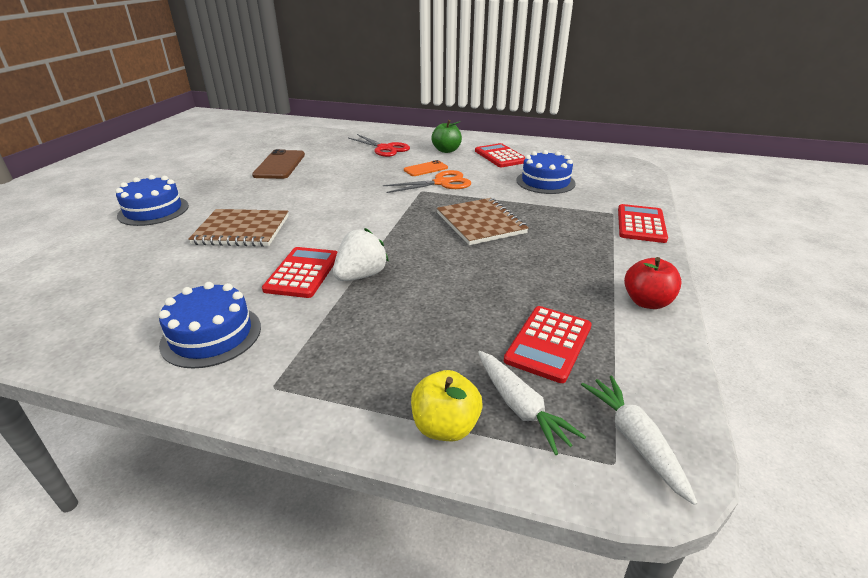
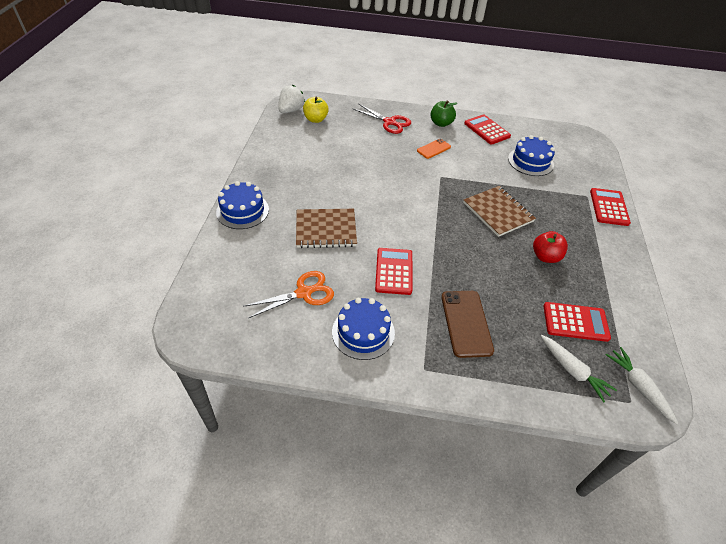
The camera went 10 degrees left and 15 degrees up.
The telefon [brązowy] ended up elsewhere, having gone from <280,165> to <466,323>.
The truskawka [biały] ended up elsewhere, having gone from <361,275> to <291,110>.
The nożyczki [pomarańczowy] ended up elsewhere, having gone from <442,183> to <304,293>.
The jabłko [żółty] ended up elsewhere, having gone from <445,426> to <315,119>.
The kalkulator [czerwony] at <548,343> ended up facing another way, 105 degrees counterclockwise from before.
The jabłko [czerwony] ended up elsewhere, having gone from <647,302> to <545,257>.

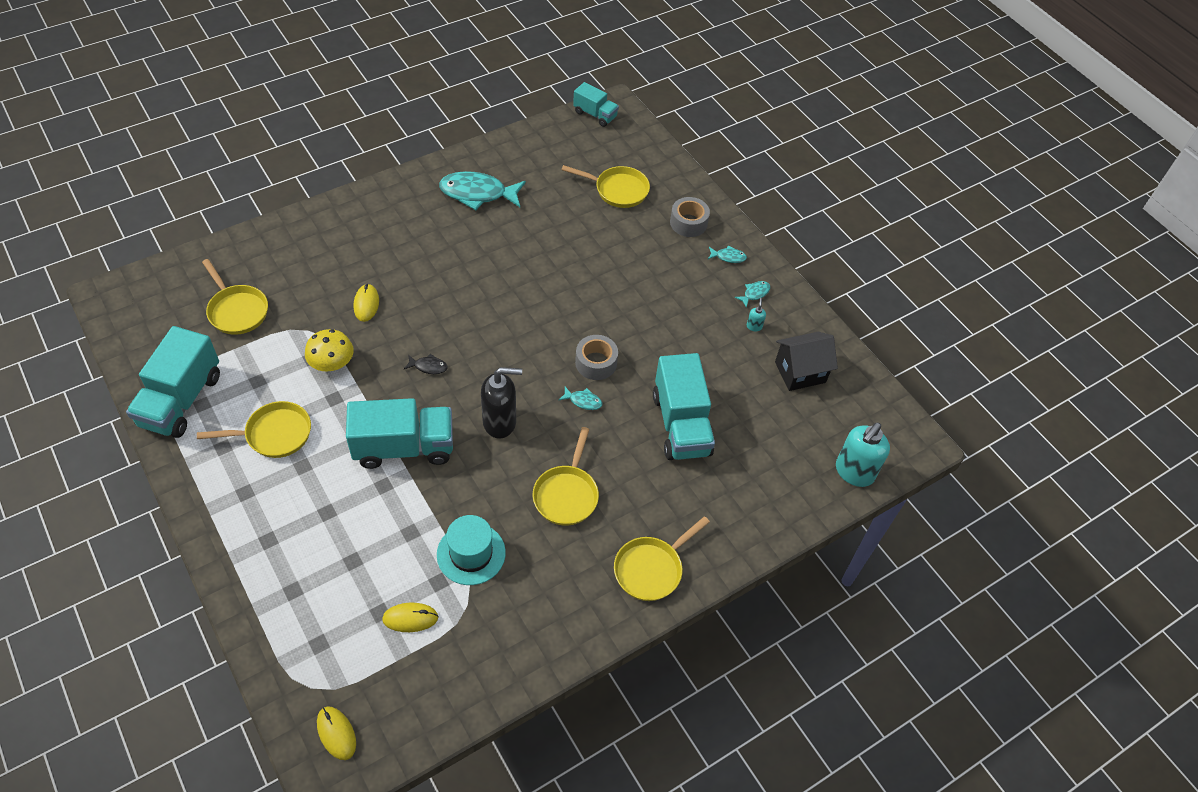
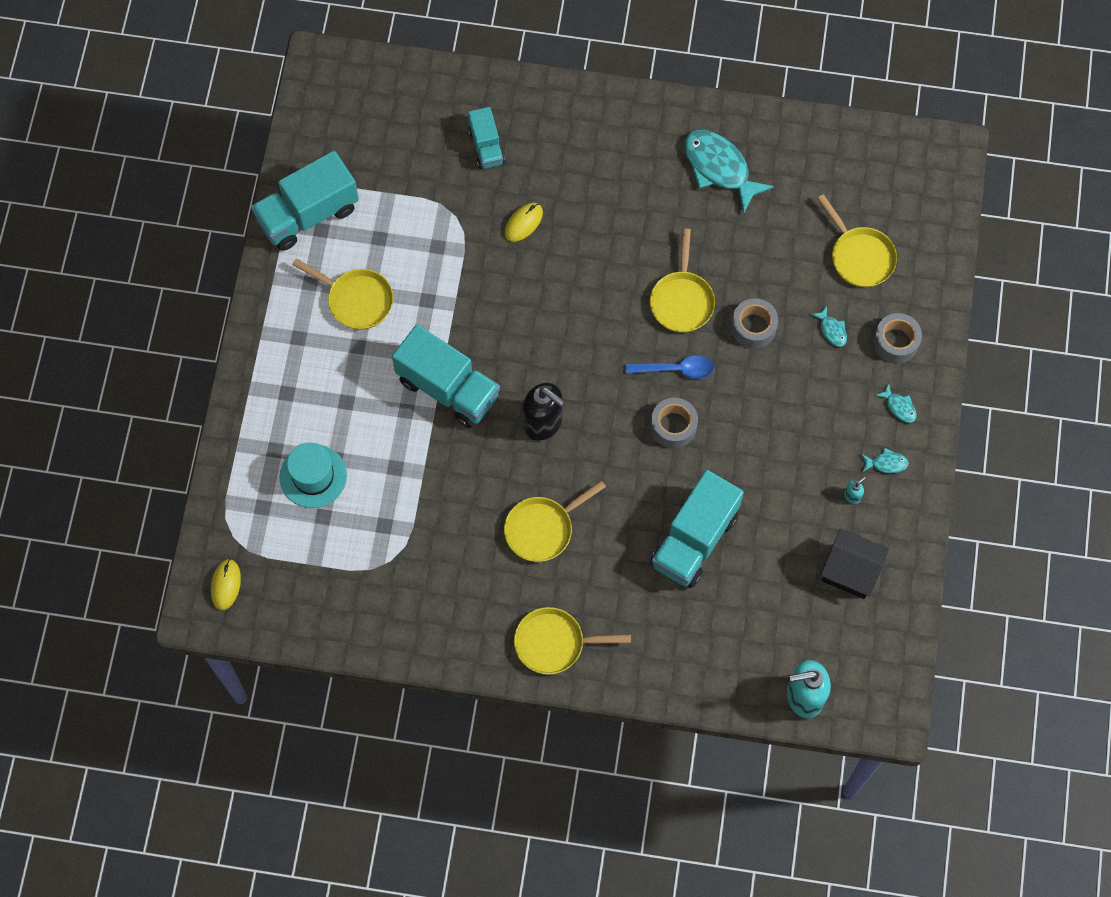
The camera went 45 degrees right and 15 degrees up.
The patelnia [żółty] ended up elsewhere, having gone from <237,310> to <682,300>.
The second view lost the grzyb [żółty] at <332,363>.
The second view lost the myszka [żółty] at <410,618>.
The second view lost the ryba [czarny] at <428,367>.
The kapelusz [turkusowy] ended up elsewhere, having gone from <471,554> to <313,476>.
The ryba [turkusowy] ended up elsewhere, having gone from <583,401> to <832,330>.
The ciężarówka [turkusowy] ended up elsewhere, having gone from <595,114> to <486,147>.
The second view gained the łyżka [niebieski] at <676,369>.
The second view gained the taśma klejąca [szary] at <753,327>.

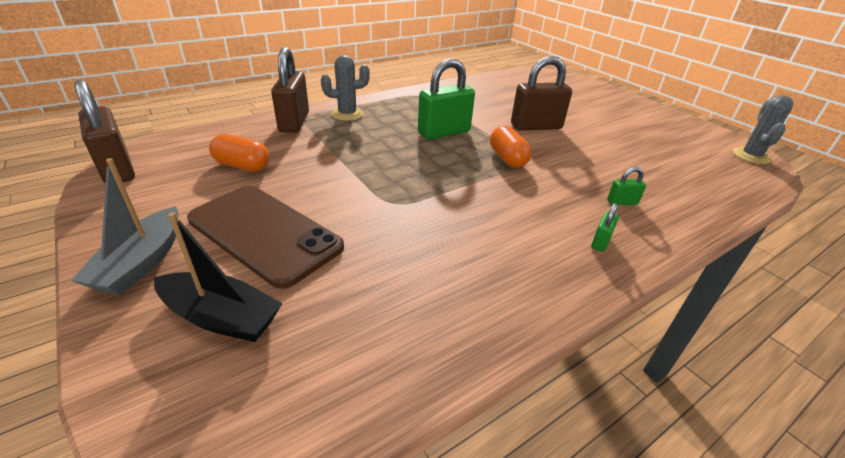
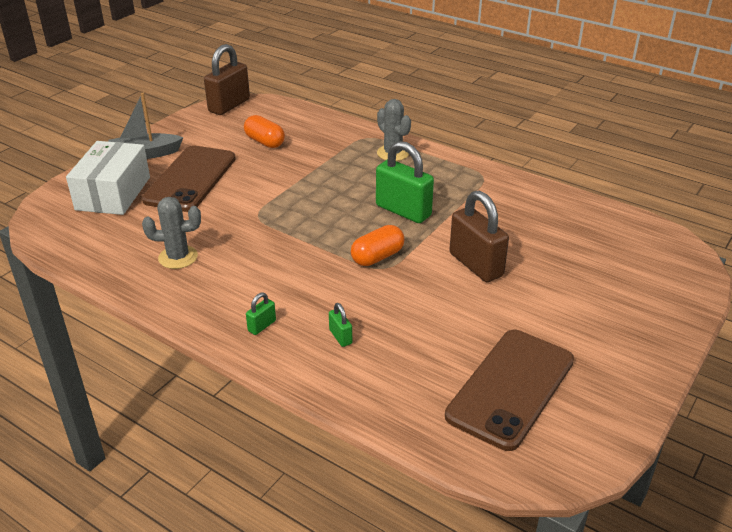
The camera went 70 degrees right and 0 degrees up.
Where the łódka [czarny] stood at <221,317>, the pudełko [biały] came to stand at <113,193>.
The kapsułka [pomarańczowy] at <242,166> ended up facing another way, 45 degrees counterclockwise from before.
The second view lost the kłódka [brązowy] at <294,122>.
The kłódka [zielony] at <600,242> ended up facing another way, 60 degrees counterclockwise from before.
The kaktus [szary] ended up elsewhere, having gone from <751,156> to <178,257>.
The second view gained the telefon [brązowy] at <511,388>.

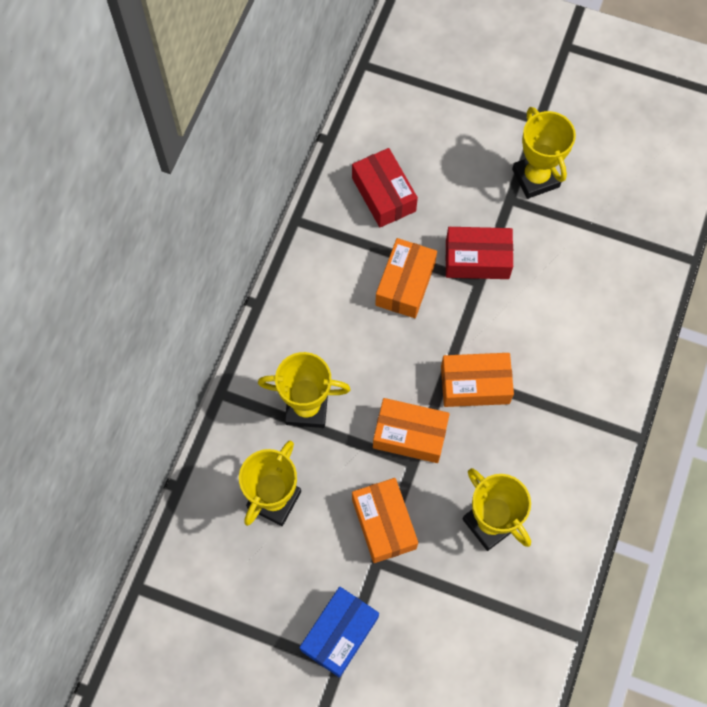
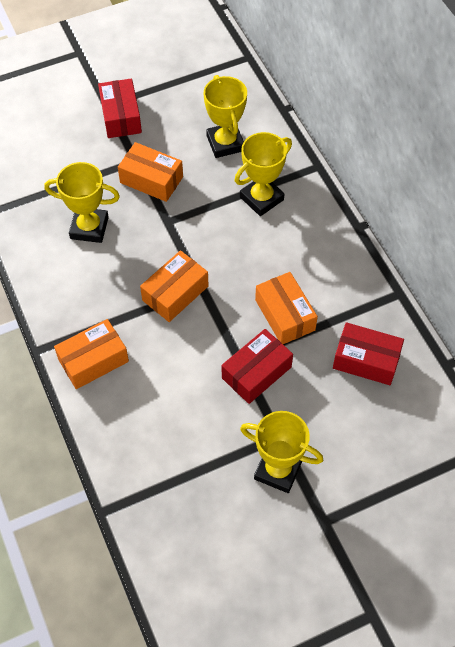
The camera went 135 degrees right and 10 degrees down.
What was the pudełko [niebieski] at <339,634> turned into the pudełko [czerwony] at <121,116>.
The pudełko [pomarańczowy] ended up elsewhere, having gone from <410,435> to <93,360>.

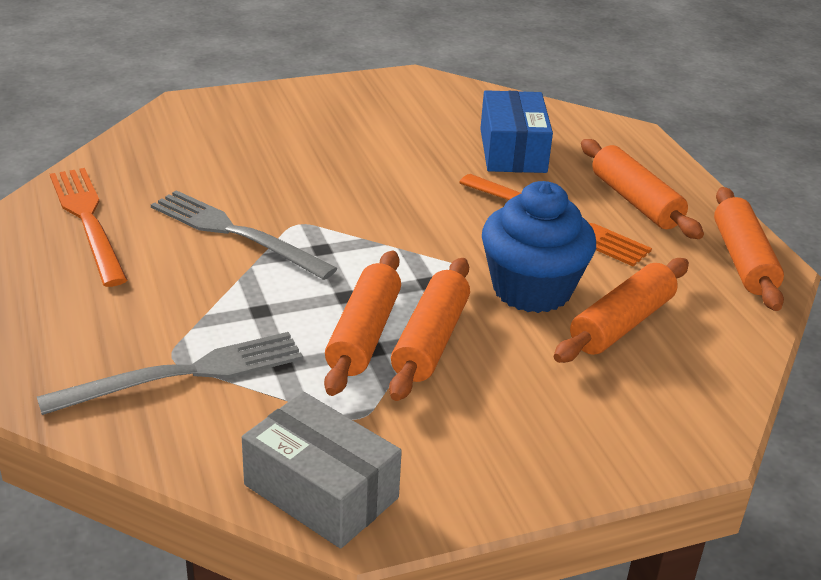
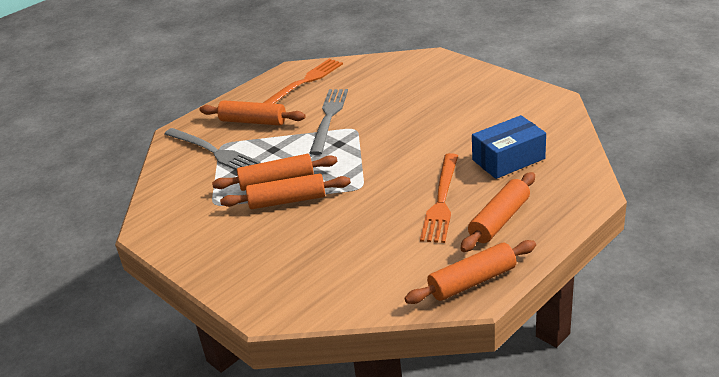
The camera went 70 degrees right and 0 degrees up.
The second view lost the pudełko [szary] at <321,491>.
The second view lost the muffinka [niebieski] at <532,289>.
The wałek do ciasta [pomarańczowy] ended up elsewhere, having gone from <621,324> to <253,121>.

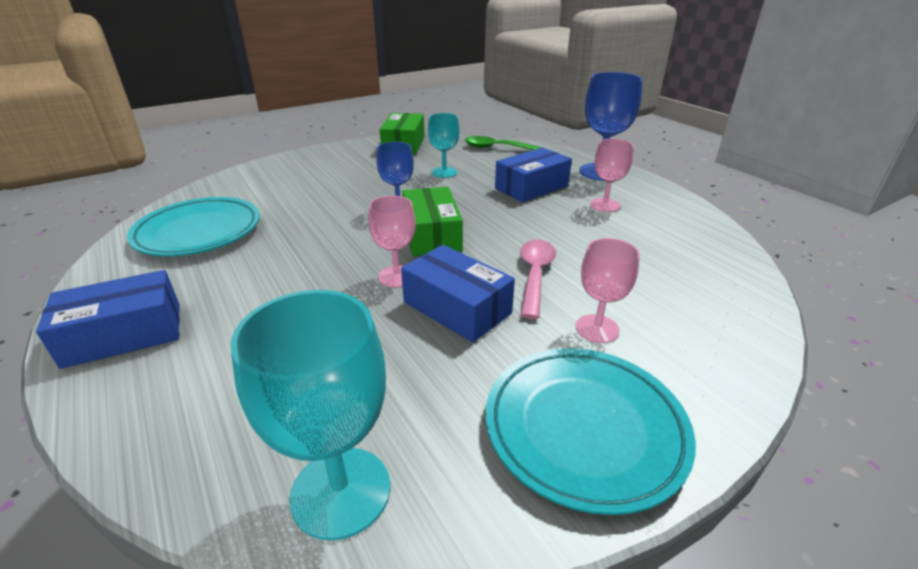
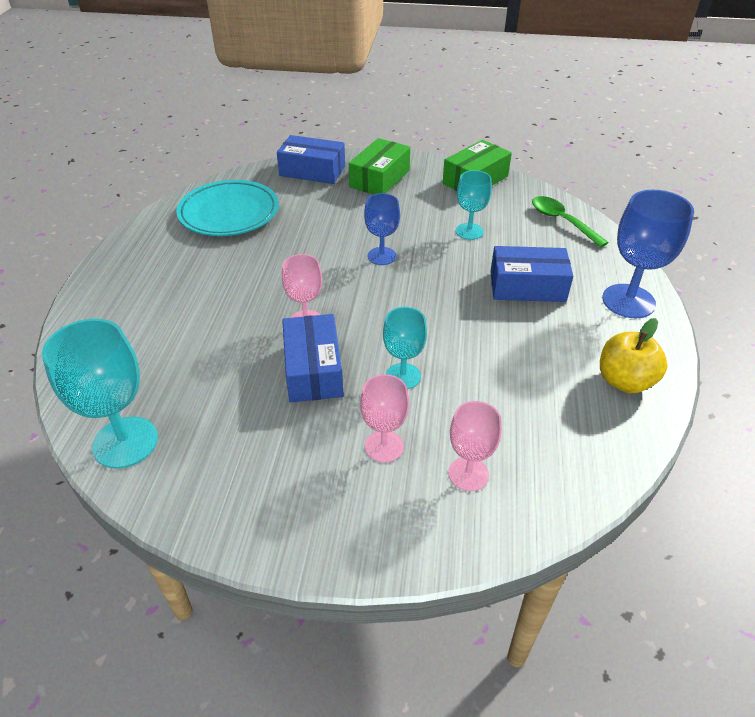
The camera went 40 degrees right and 10 degrees up.
The pudełko [niebieski] ended up elsewhere, having gone from <124,334> to <312,171>.
The pudełko [zielony] ended up elsewhere, having gone from <431,235> to <379,178>.
The second view lost the talerz [turkusowy] at <584,428>.
Where the łyżka [różowy] stood at <535,275>, the kielich [turkusowy] came to stand at <403,376>.
The kielich [różowy] ended up elsewhere, having gone from <604,205> to <468,474>.
The second view gained the jabłko [żółty] at <624,381>.

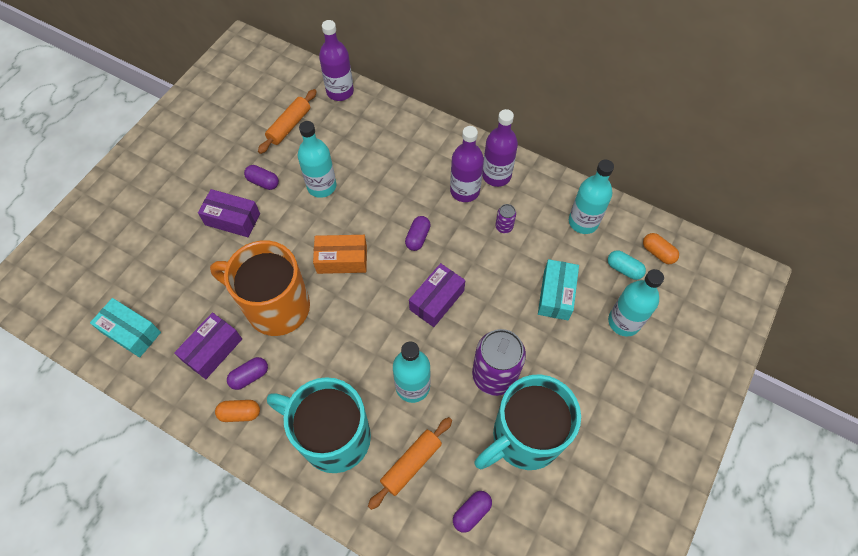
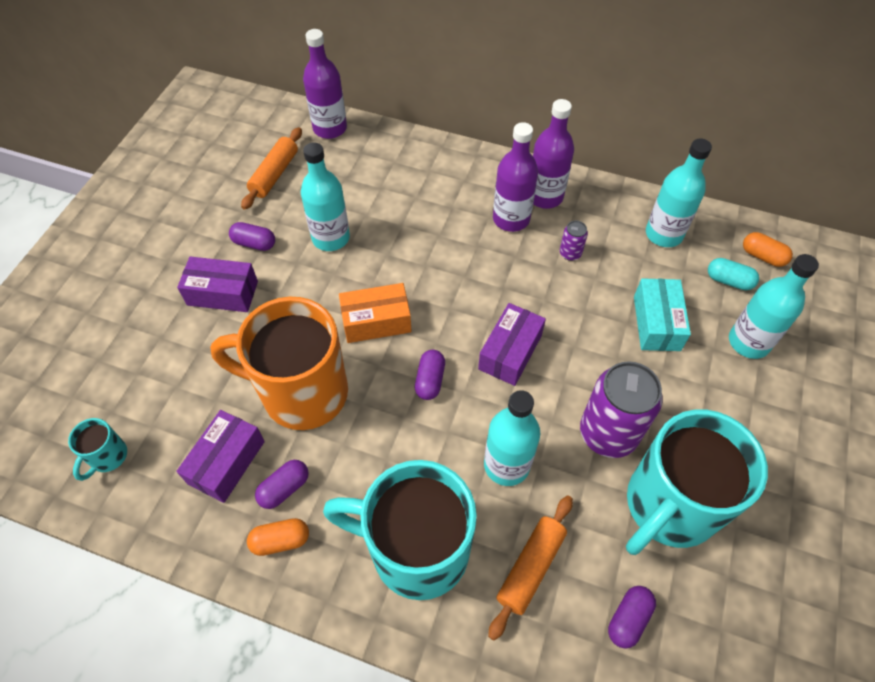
The camera went 10 degrees left and 5 degrees down.
Where the pudełko [turkusowy] stood at <131,332>, the kubek [turkusowy] came to stand at <107,457>.
The kapsułka [fioletowy] ended up elsewhere, having gone from <418,237> to <430,380>.

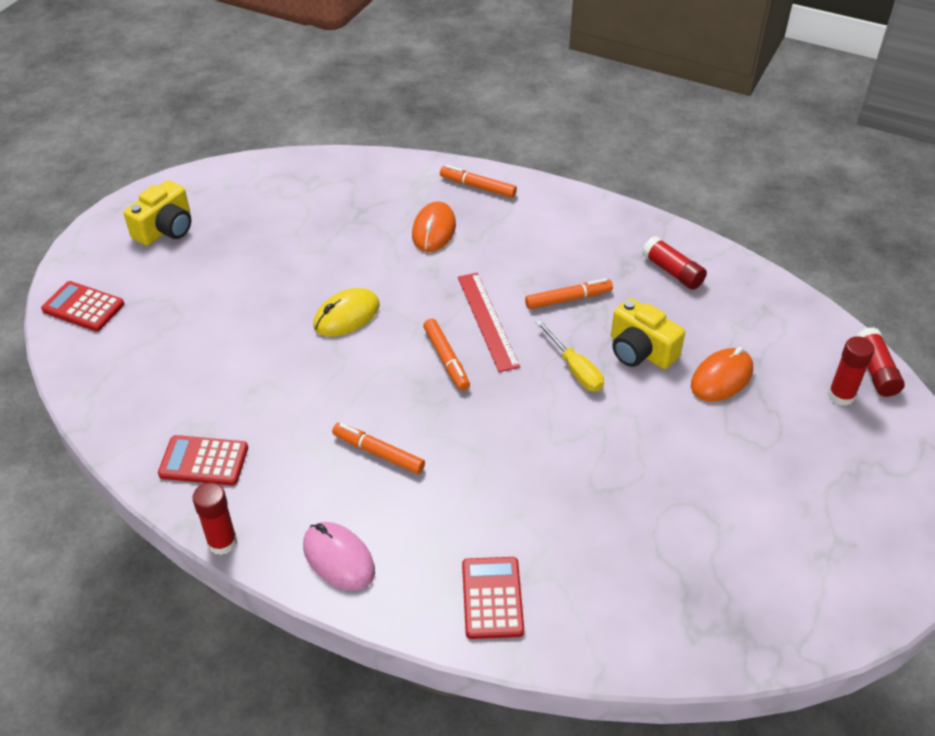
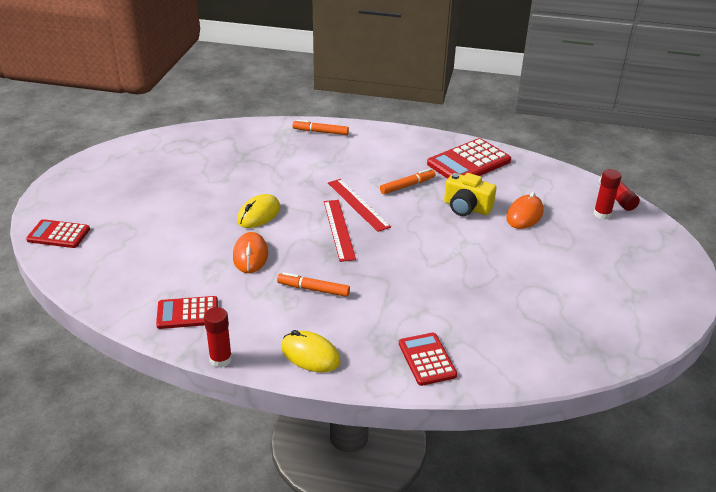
The camera went 15 degrees left and 10 degrees down.
The second view lost the aparat fotograficzny [żółty] at <165,229>.
What was the myszka [różowy] at <338,558> turned into the myszka [żółty] at <310,355>.
The myszka [pomarańczowy] ended up elsewhere, having gone from <434,230> to <250,255>.
Where the flamaster [pomarańczowy] stood at <446,359>, the linijka [czerwony] came to stand at <339,229>.
The second view lost the śrubokręt [żółty] at <575,369>.
Where the klej w sztyfcie [czerwony] stood at <672,271>, the kalkulator [czerwony] came to stand at <468,162>.

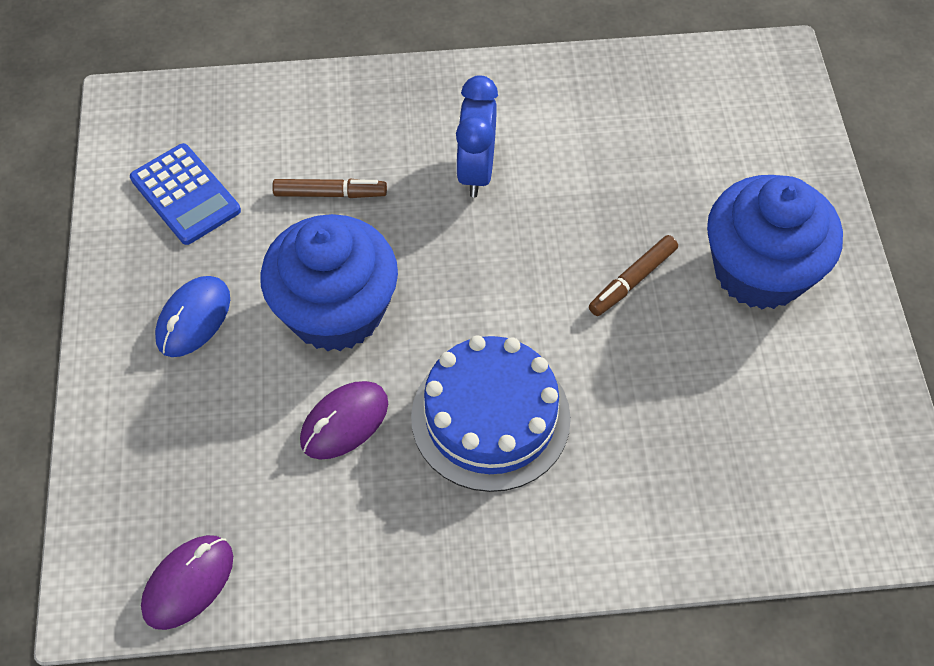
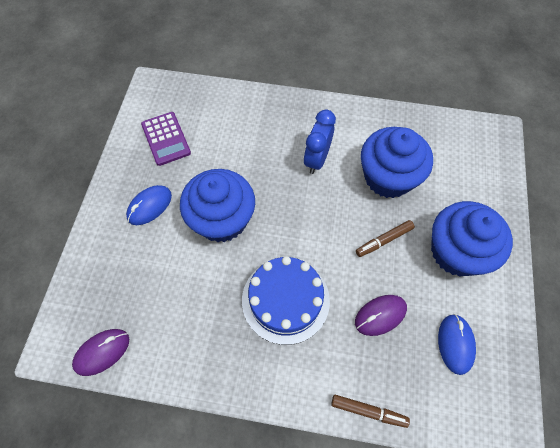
The camera went 15 degrees right and 5 degrees up.
What was the kalkulator [niebieski] at <185,194> turned into the kalkulator [fioletowy] at <166,139>.
The flamaster [brązowy] ended up elsewhere, having gone from <330,193> to <368,411>.
The myszka [fioletowy] ended up elsewhere, having gone from <344,422> to <380,315>.
The second view gained the muffinka [niebieski] at <388,177>.
The second view gained the myszka [niebieski] at <455,344>.

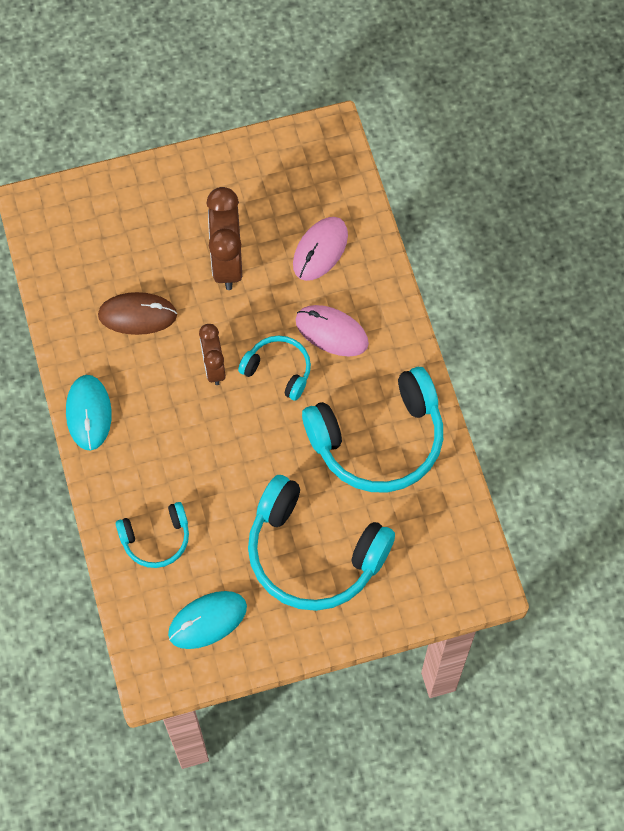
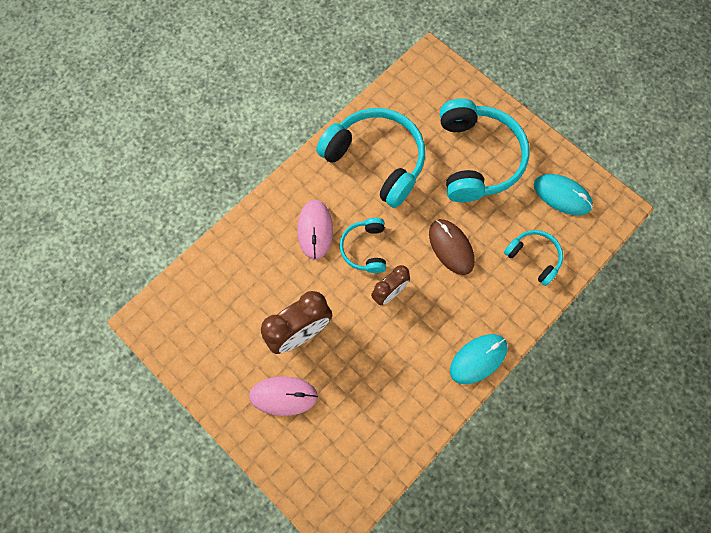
The camera went 120 degrees left and 5 degrees up.
The myszka [brązowy] ended up elsewhere, having gone from <137,315> to <451,247>.
The myszka [różowy] ended up elsewhere, having gone from <320,250> to <283,396>.

